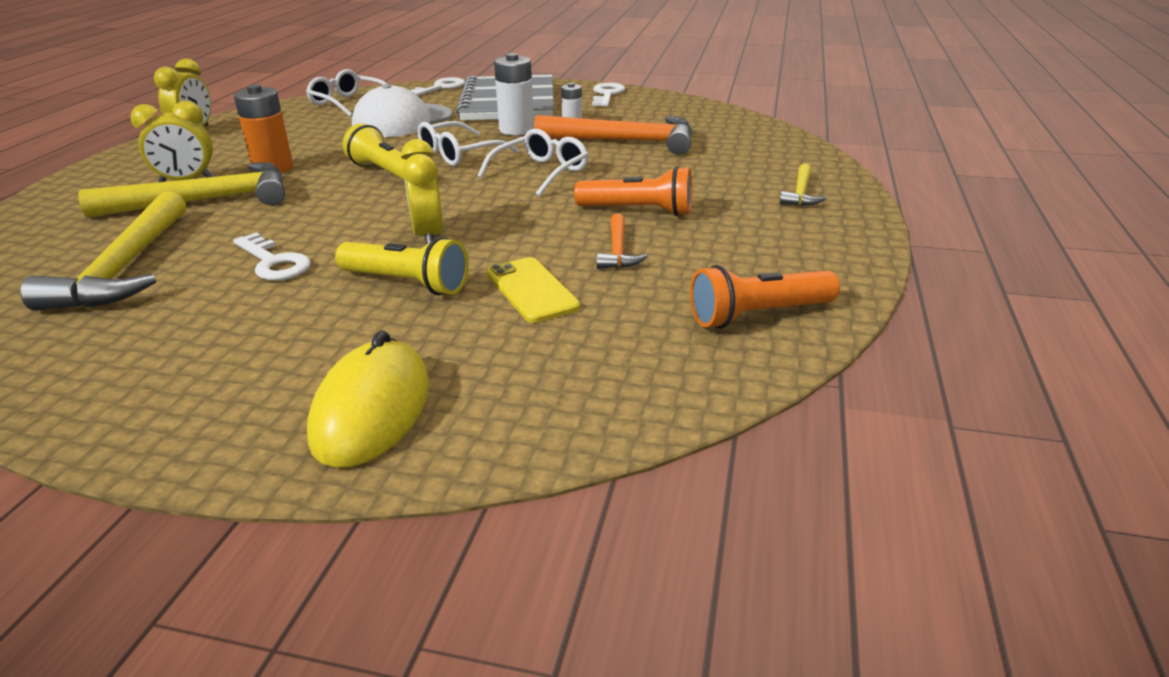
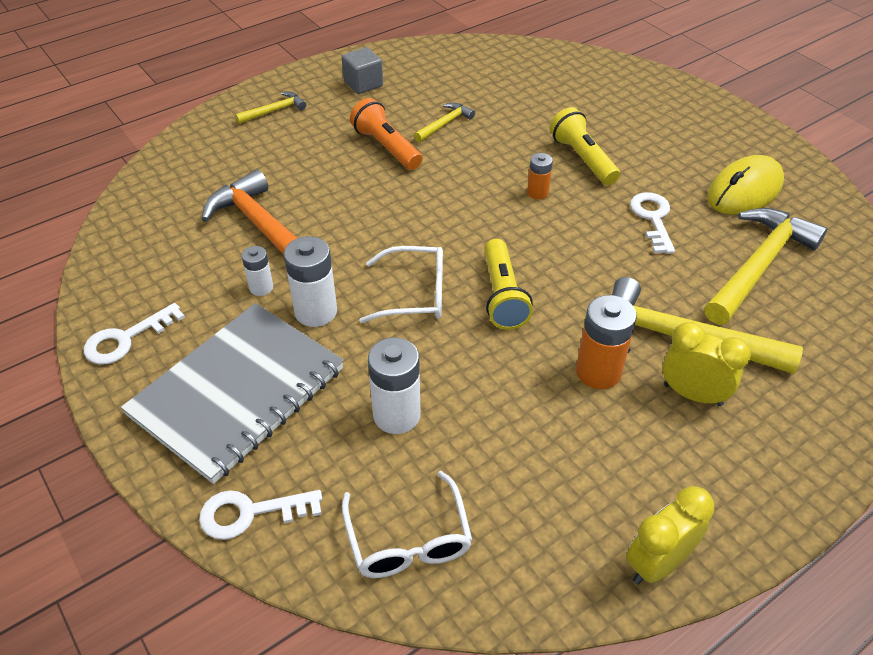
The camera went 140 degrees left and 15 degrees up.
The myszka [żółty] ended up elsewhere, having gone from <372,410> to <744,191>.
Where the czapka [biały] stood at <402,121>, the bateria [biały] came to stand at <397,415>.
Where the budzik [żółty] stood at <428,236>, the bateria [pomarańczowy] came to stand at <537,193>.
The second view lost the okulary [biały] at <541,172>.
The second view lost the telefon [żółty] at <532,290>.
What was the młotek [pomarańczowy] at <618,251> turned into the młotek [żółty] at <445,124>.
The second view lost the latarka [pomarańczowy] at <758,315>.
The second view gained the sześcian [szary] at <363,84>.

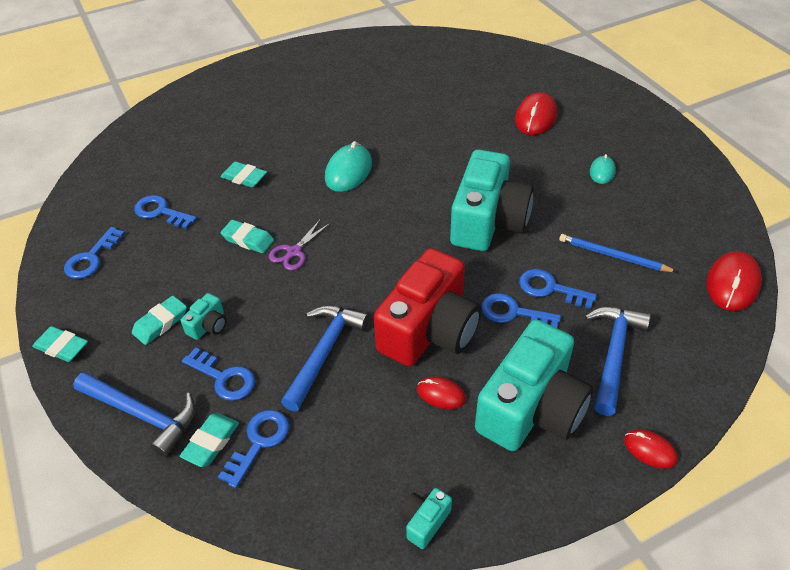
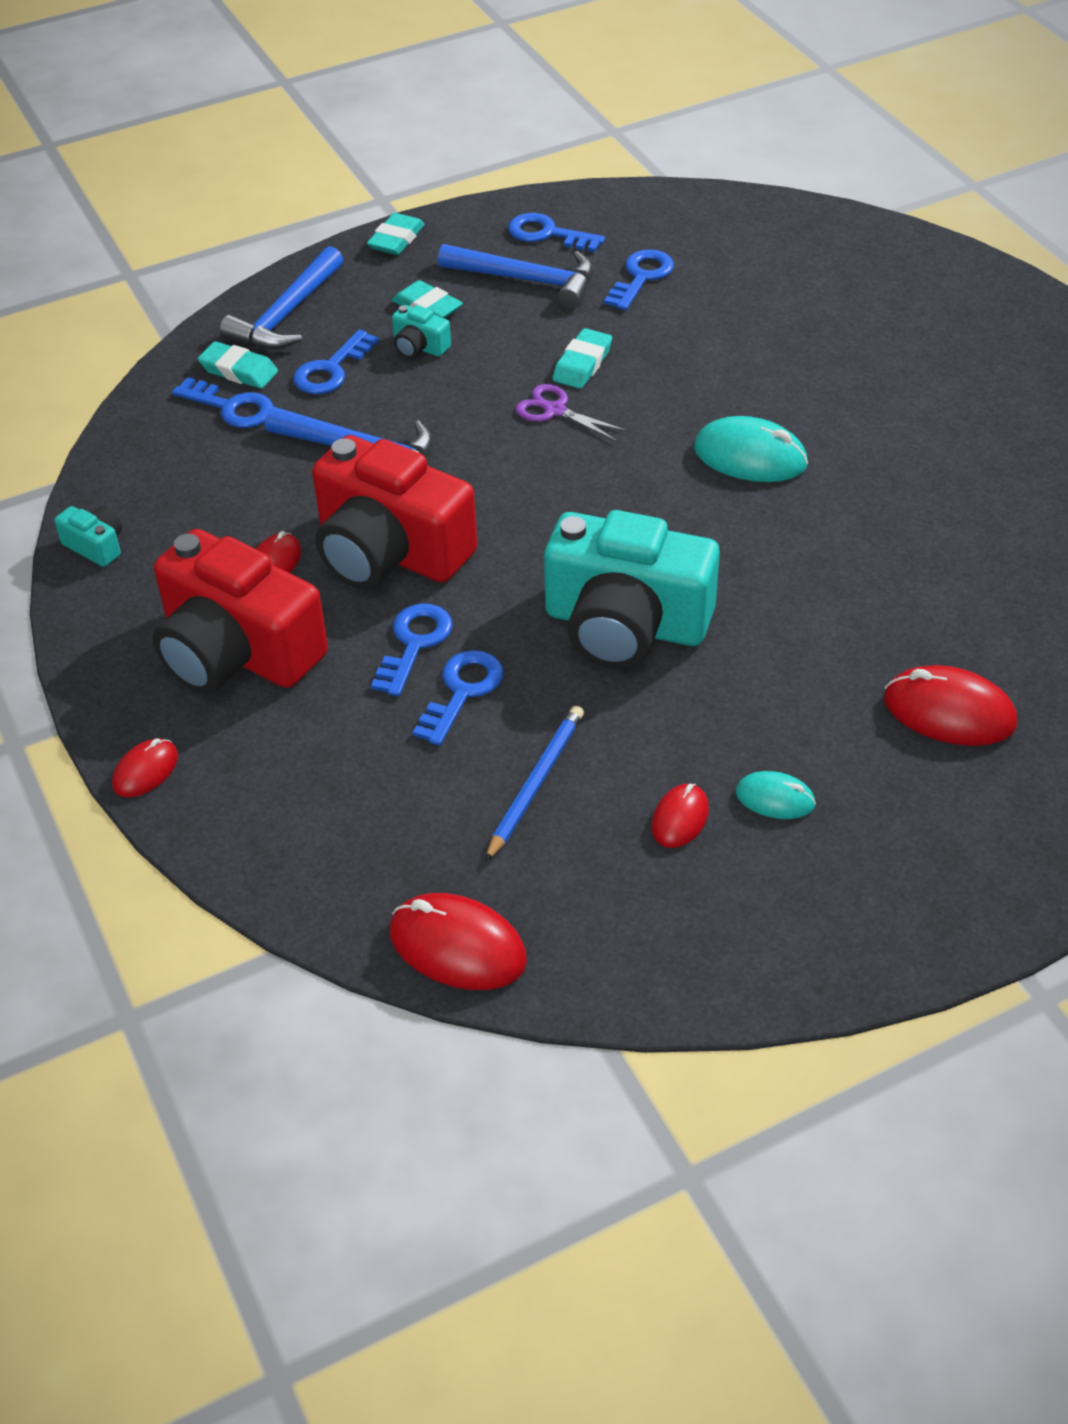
The camera went 90 degrees right and 0 degrees up.
The second view lost the gumka do mazania [turkusowy] at <244,178>.
What was the aparat fotograficzny [turkusowy] at <531,408> turned into the aparat fotograficzny [czerwony] at <237,652>.
The młotek [niebieski] ended up elsewhere, having gone from <613,355> to <526,280>.
The second view gained the myszka [czerwony] at <680,818>.

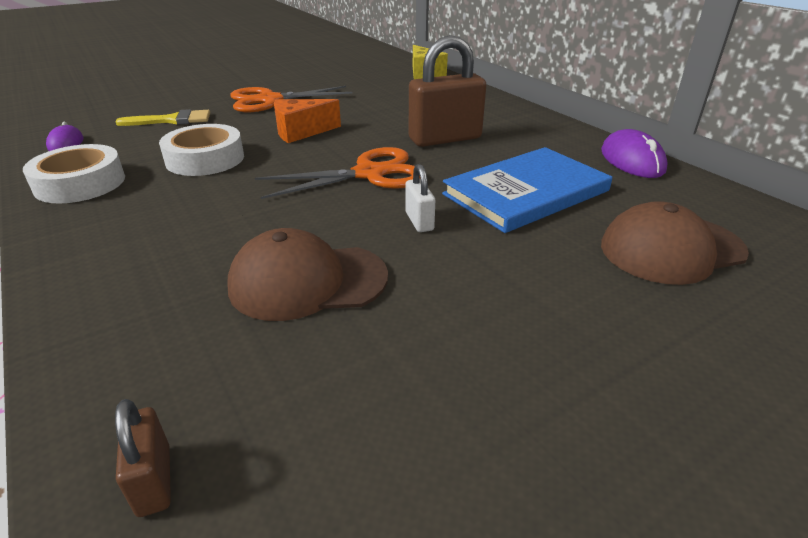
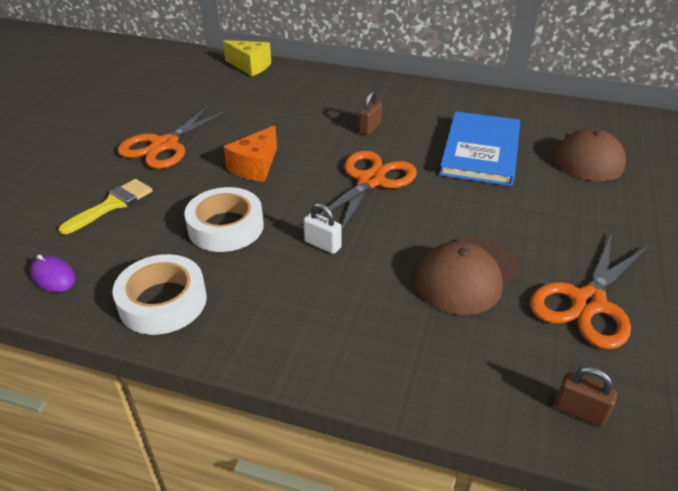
The camera went 40 degrees left and 5 degrees up.
The kłódka [biały] ended up elsewhere, having gone from <419,221> to <322,244>.
The size of the kłódka [brązowy] at <445,139> changed by a factor of 0.47.
The second view lost the myszka [fioletowy] at <632,160>.
The second view gained the nożyczki [pomarańczowy] at <588,302>.

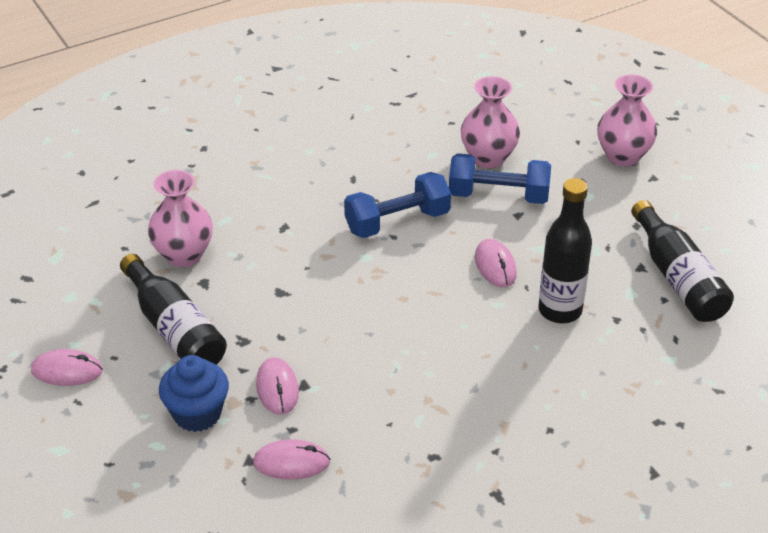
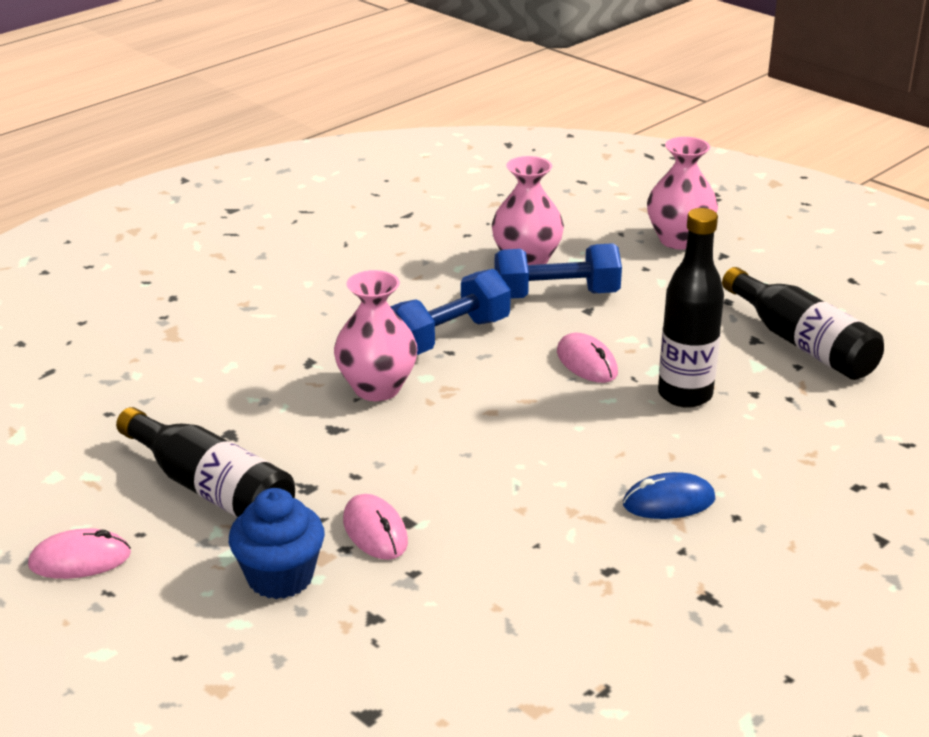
The camera went 15 degrees left and 10 degrees down.
The wazon [różowy] ended up elsewhere, having gone from <184,255> to <377,388>.
The second view lost the myszka [różowy] at <291,462>.
The second view gained the myszka [niebieski] at <669,502>.

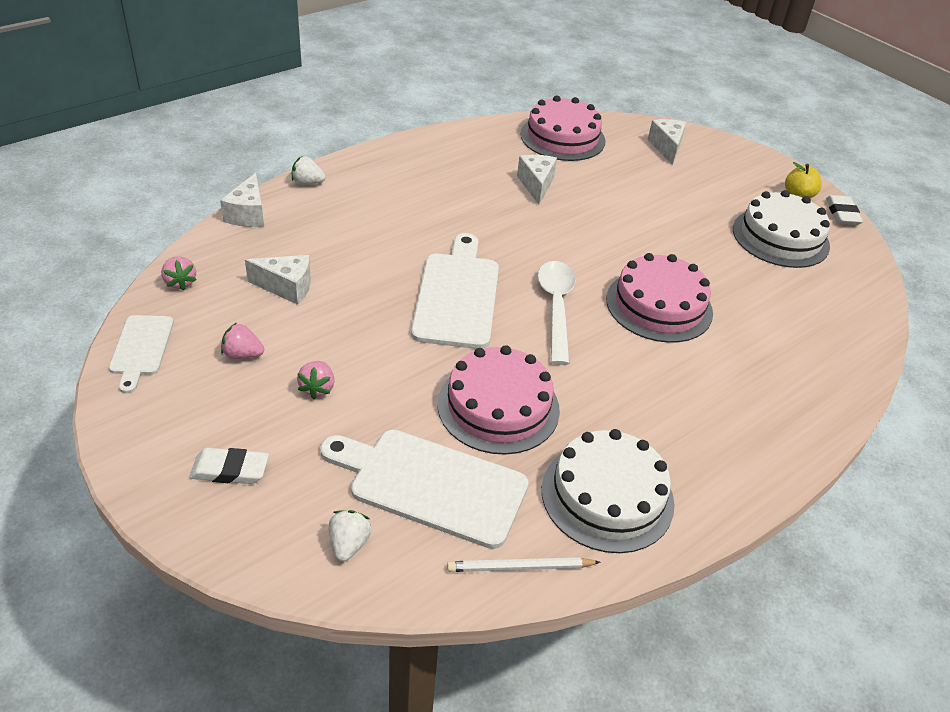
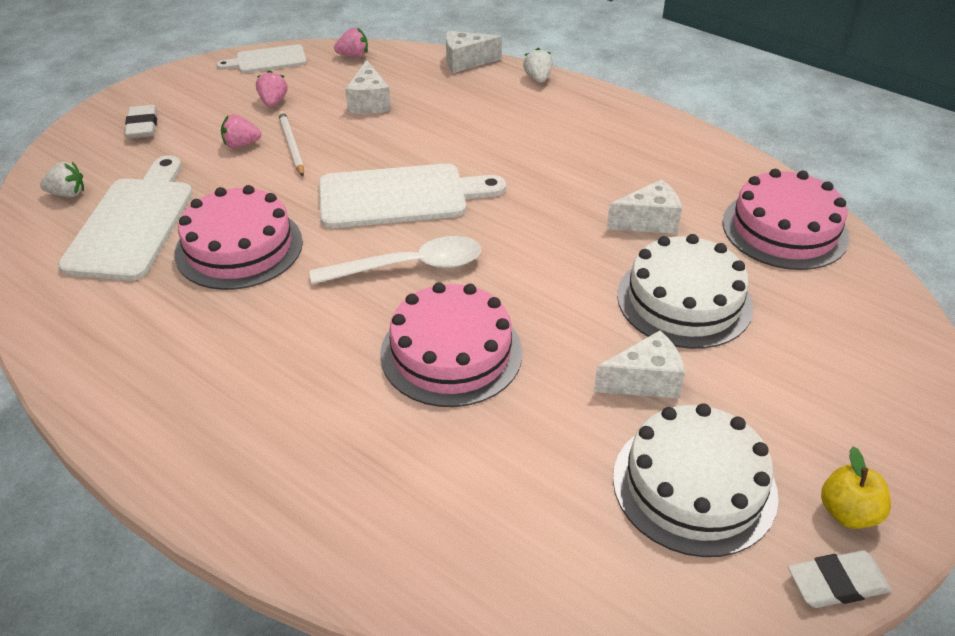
The camera went 80 degrees right and 0 degrees up.
The truskawka [różowy] at <180,282> ended up facing another way, 150 degrees counterclockwise from before.
The ołówek [biały] ended up elsewhere, having gone from <520,567> to <291,145>.
The tort [biały] ended up elsewhere, having gone from <607,496> to <684,300>.
The ser [biały] ended up elsewhere, having gone from <666,147> to <644,381>.

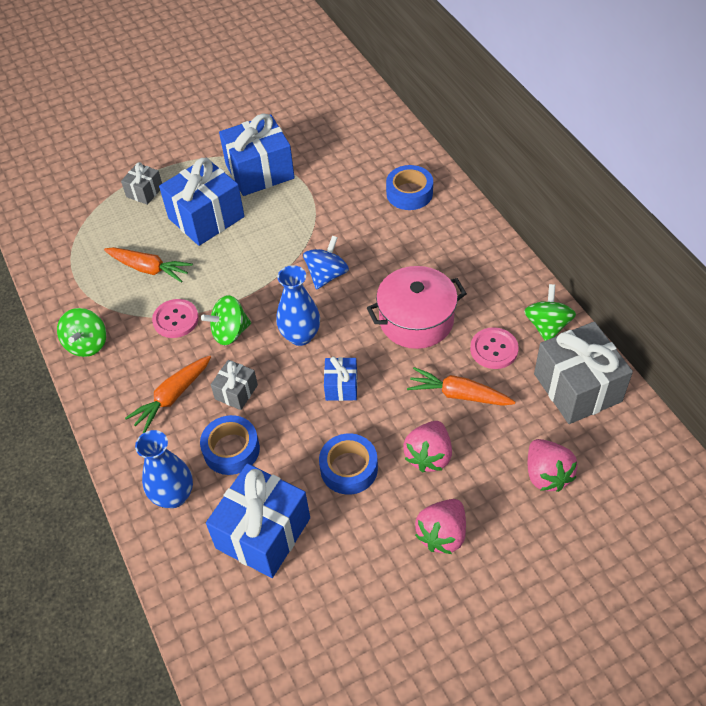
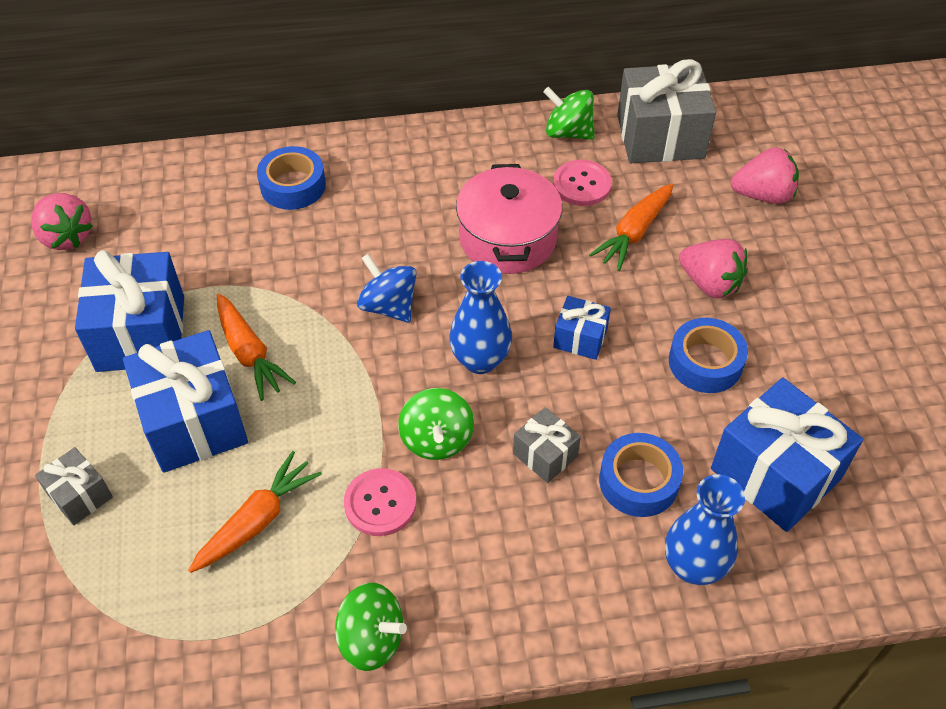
The camera went 75 degrees left and 0 degrees up.
The marchewka [pomarańczowy] ended up elsewhere, having gone from <172,397> to <249,353>.
The truskawka [różowy] ended up elsewhere, having gone from <442,534> to <66,236>.

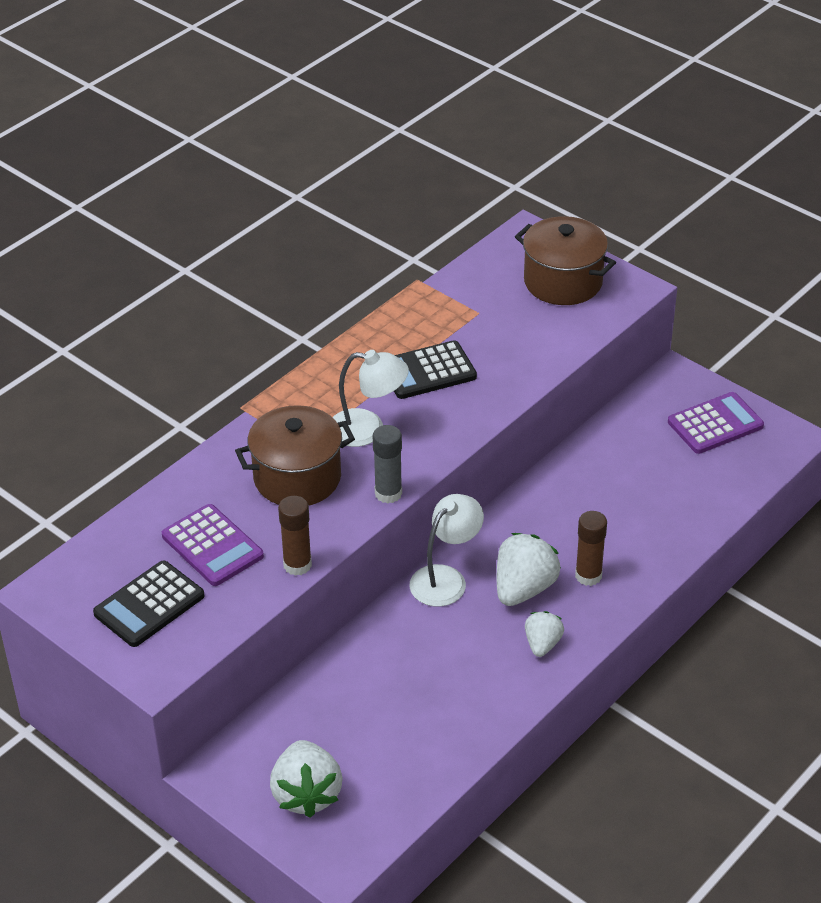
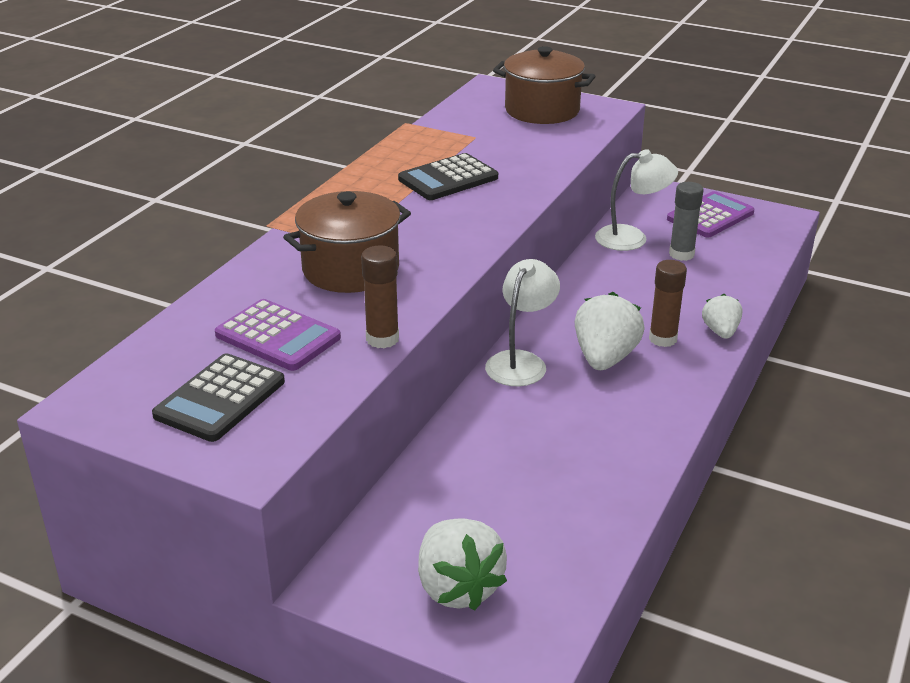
The camera went 15 degrees left and 10 degrees down.
The lampka [biały] ended up elsewhere, having gone from <368,429> to <632,238>.
The klej w sztyfcie [szary] ended up elsewhere, having gone from <388,493> to <681,254>.
The truskawka [biały] ended up elsewhere, having gone from <542,644> to <720,332>.

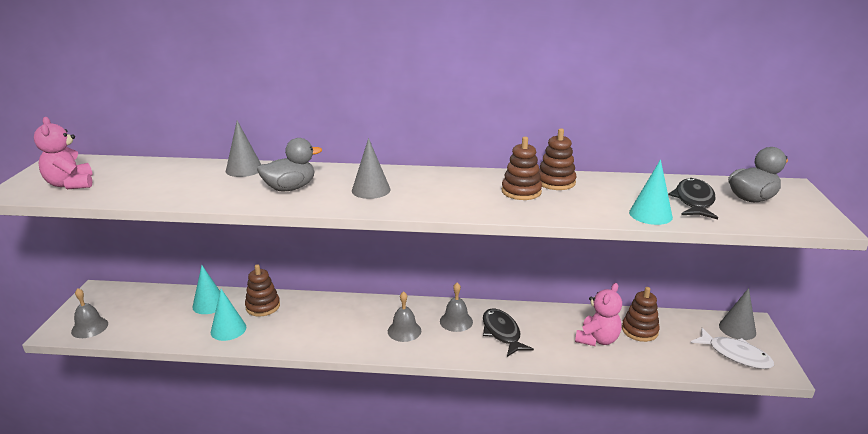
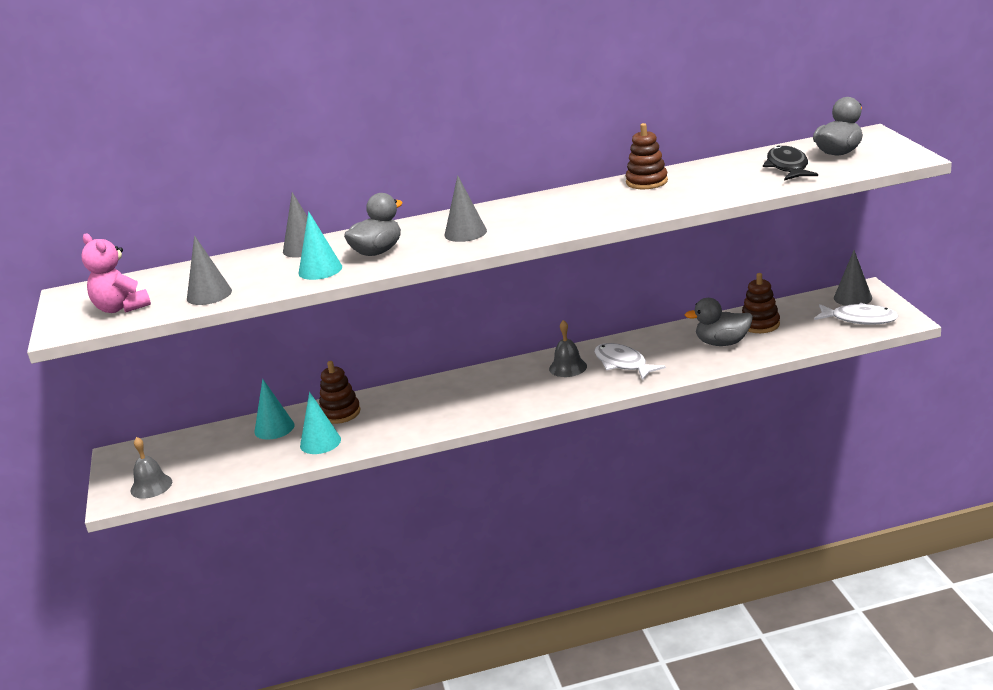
The camera went 15 degrees left and 0 degrees up.
The second view lost the dzwonek [szary] at <404,331>.
What was the ryba [czarny] at <502,333> turned into the ryba [biały] at <623,364>.
The second view lost the zabawka nakładanka [brązowy] at <521,191>.
Where the miś [różowy] stood at <597,339>, the kaczka [szary] came to stand at <722,343>.
The stożek [turkusowy] ended up elsewhere, having gone from <650,214> to <320,270>.
The second view gained the stożek [szary] at <209,294>.

